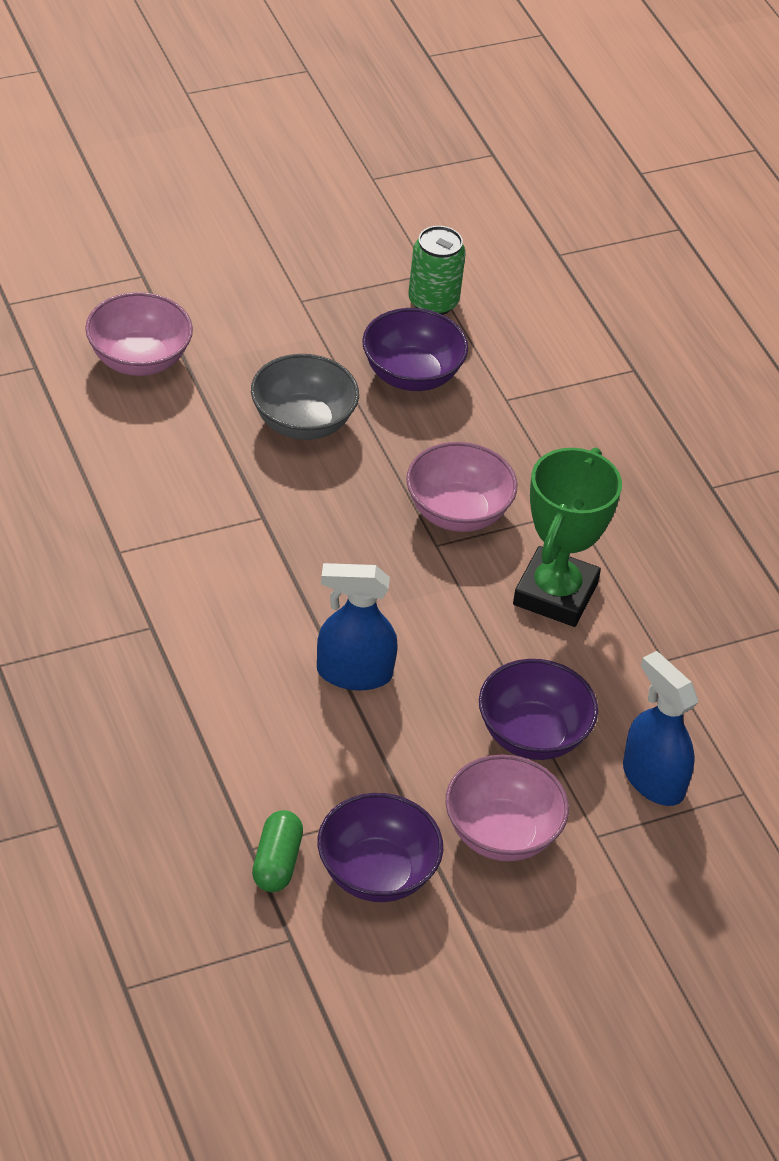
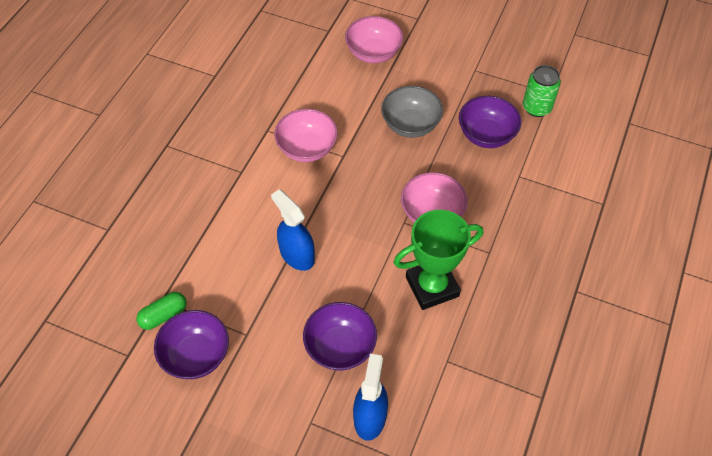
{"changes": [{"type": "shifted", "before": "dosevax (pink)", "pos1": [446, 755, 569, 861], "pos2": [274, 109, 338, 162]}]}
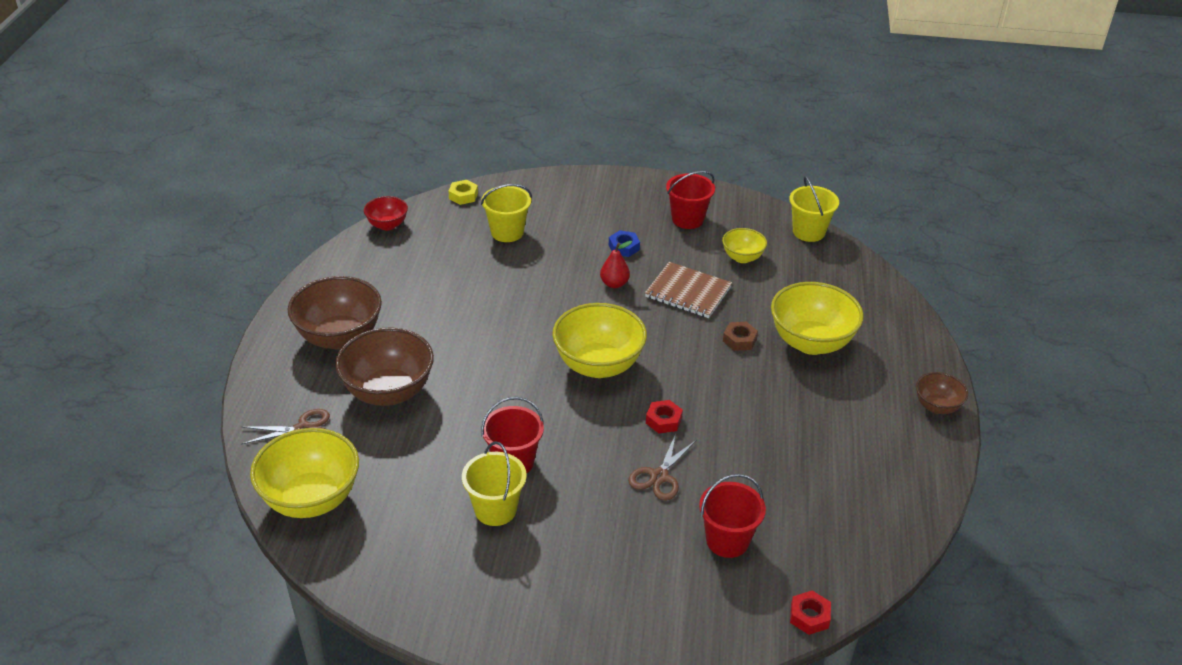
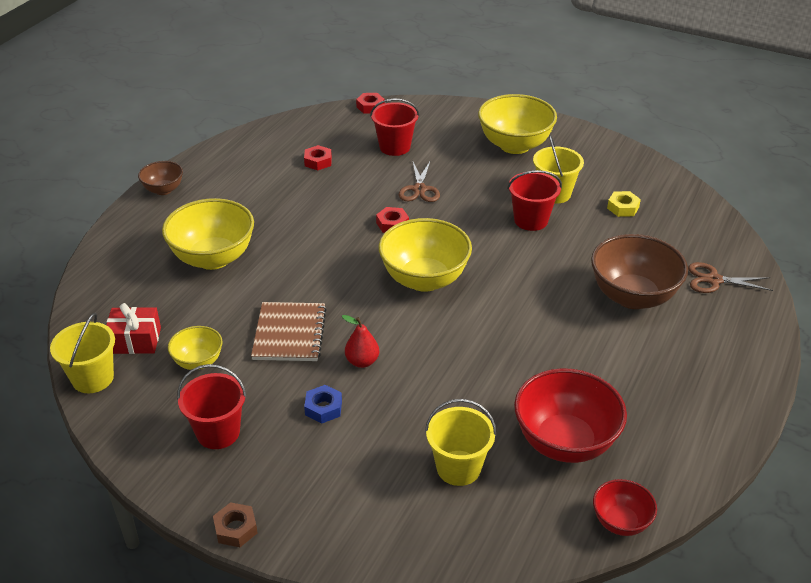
{"changes": [{"type": "shifted", "before": "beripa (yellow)", "pos1": [448, 180, 478, 205], "pos2": [607, 191, 641, 217]}, {"type": "rotated", "before": "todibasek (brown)", "pos1": [645, 262, 732, 318], "pos2": [251, 302, 327, 361], "turn": 45}, {"type": "gone", "before": "dosevax (brown)", "pos1": [288, 276, 382, 349]}, {"type": "shifted", "before": "beripa (brown)", "pos1": [723, 322, 758, 351], "pos2": [213, 502, 258, 547]}, {"type": "shifted", "before": "dosevax (yellow)", "pos1": [250, 428, 359, 518], "pos2": [478, 94, 557, 154]}, {"type": "rotated", "before": "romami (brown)", "pos1": [628, 433, 696, 500], "pos2": [399, 160, 440, 202], "turn": 135}, {"type": "new", "after": "beripa (red)", "pos2": [304, 145, 332, 170]}, {"type": "new", "after": "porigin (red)", "pos2": [106, 303, 161, 354]}, {"type": "new", "after": "dosevax (red)", "pos2": [514, 368, 627, 463]}]}
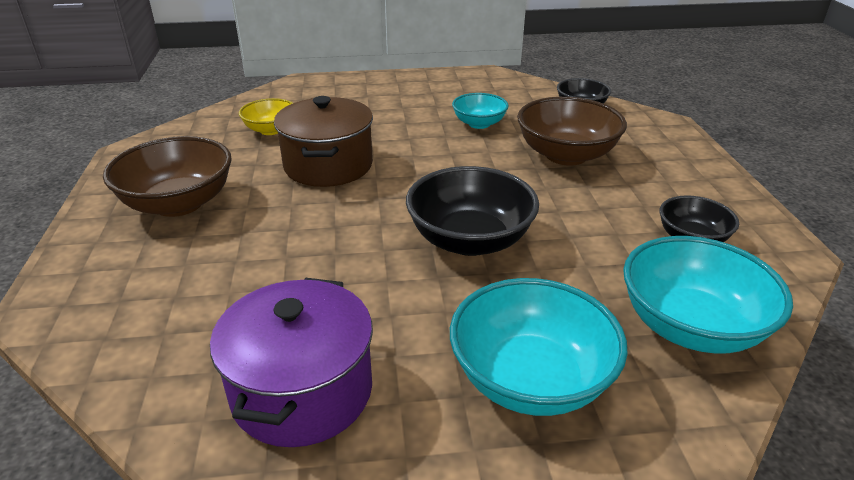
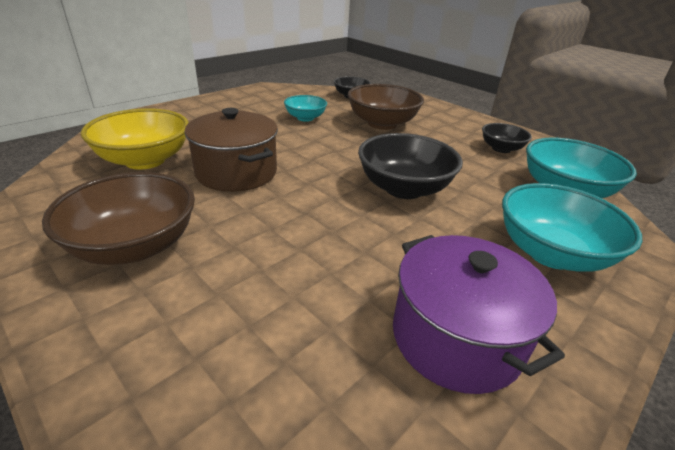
{"changes": [{"type": "scaled", "before": "dosevax (yellow)", "pos1": [239, 98, 293, 135], "pos2": [81, 108, 189, 170], "scale": 1.72}]}
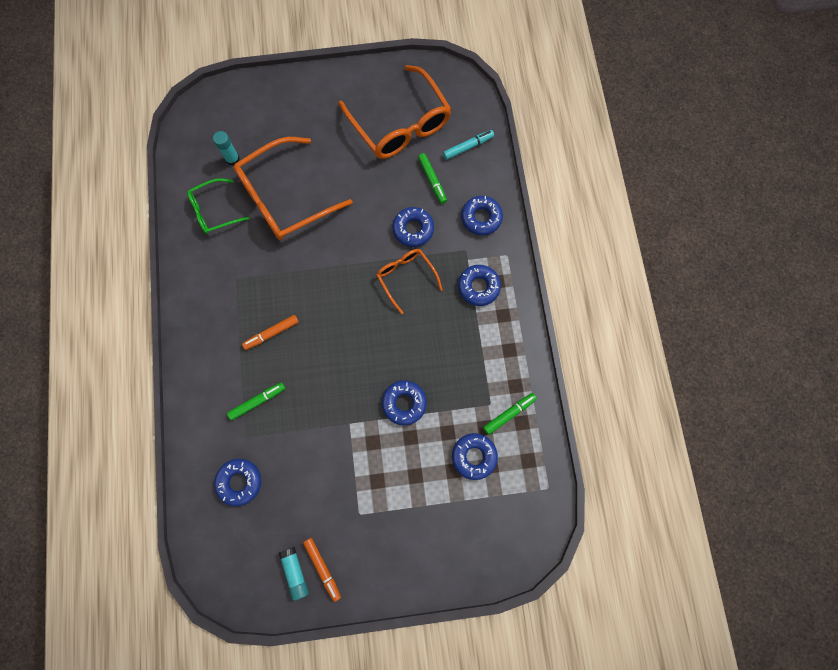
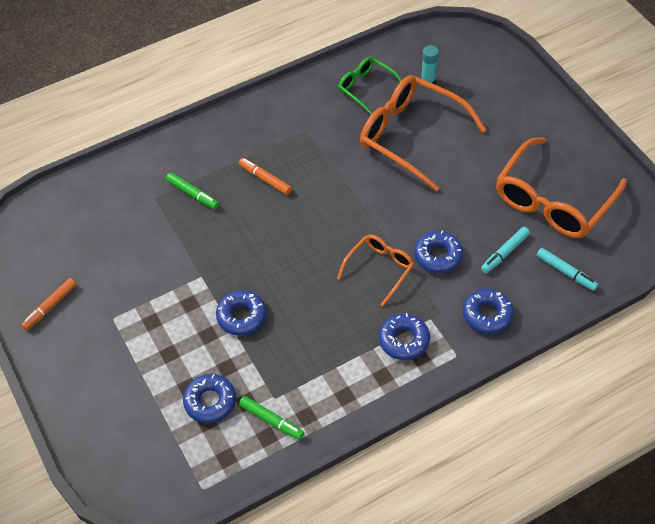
{"changes": [{"type": "repainted", "before": "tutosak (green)", "after": "tutosak (turquoise)", "pos1": [418, 153, 447, 204], "pos2": [481, 227, 530, 273]}, {"type": "gone", "before": "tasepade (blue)", "pos1": [214, 459, 261, 506]}, {"type": "gone", "before": "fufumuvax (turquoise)", "pos1": [278, 547, 309, 601]}]}
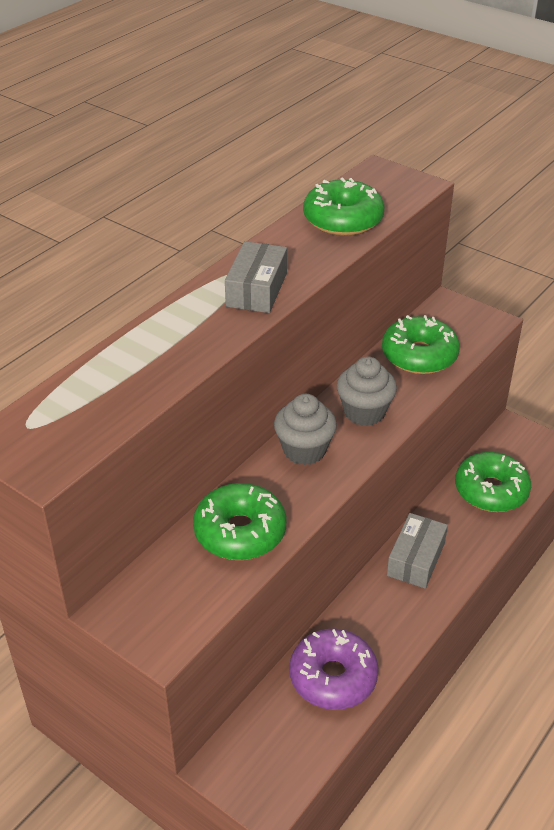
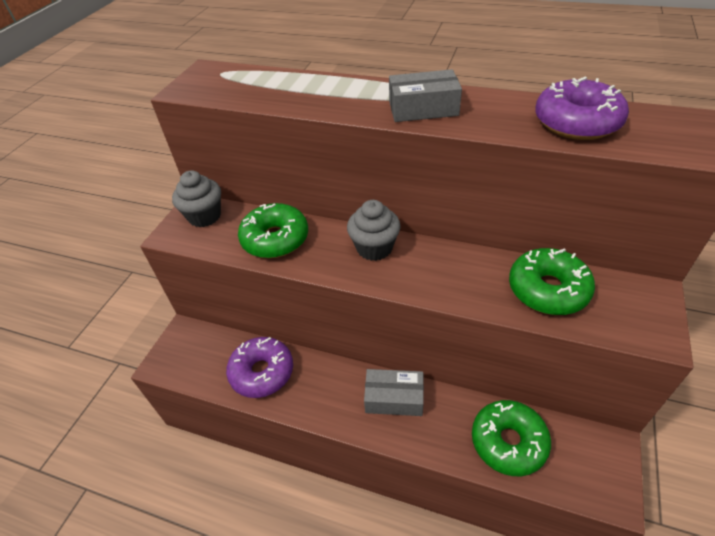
{"changes": [{"type": "repainted", "before": "tasepade (green)", "after": "tasepade (purple)", "pos1": [303, 178, 385, 236], "pos2": [535, 77, 629, 140]}, {"type": "shifted", "before": "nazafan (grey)", "pos1": [337, 357, 397, 426], "pos2": [172, 170, 221, 227]}]}
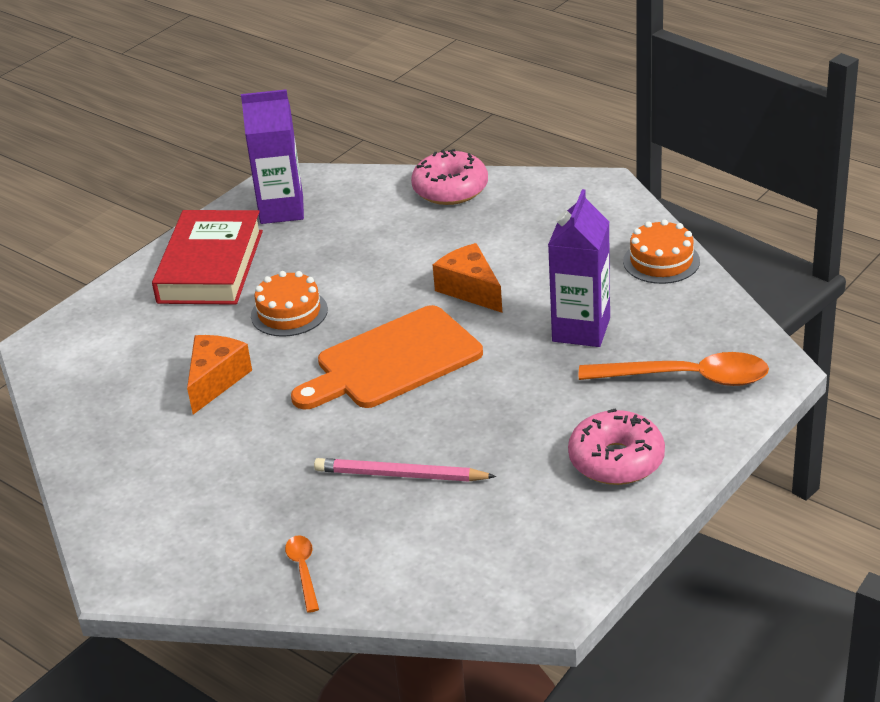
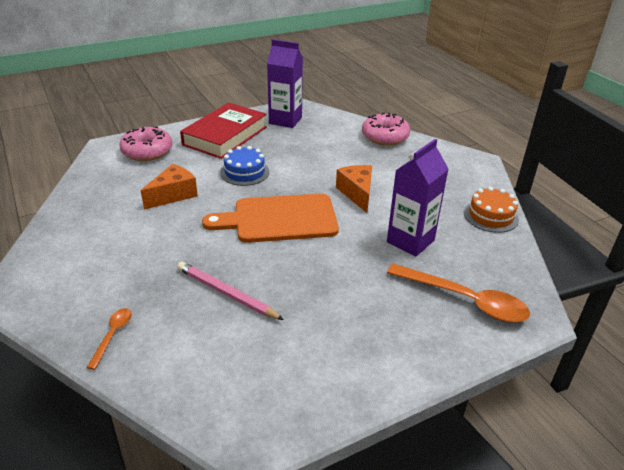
{"changes": [{"type": "repainted", "before": "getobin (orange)", "after": "getobin (blue)", "pos1": [251, 271, 328, 337], "pos2": [220, 146, 269, 186]}, {"type": "shifted", "before": "tasepade (pink)", "pos1": [568, 408, 665, 485], "pos2": [119, 126, 172, 161]}]}
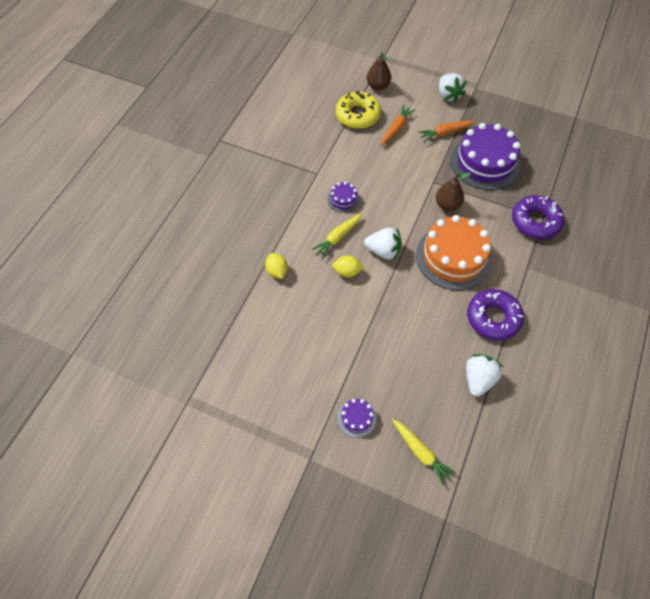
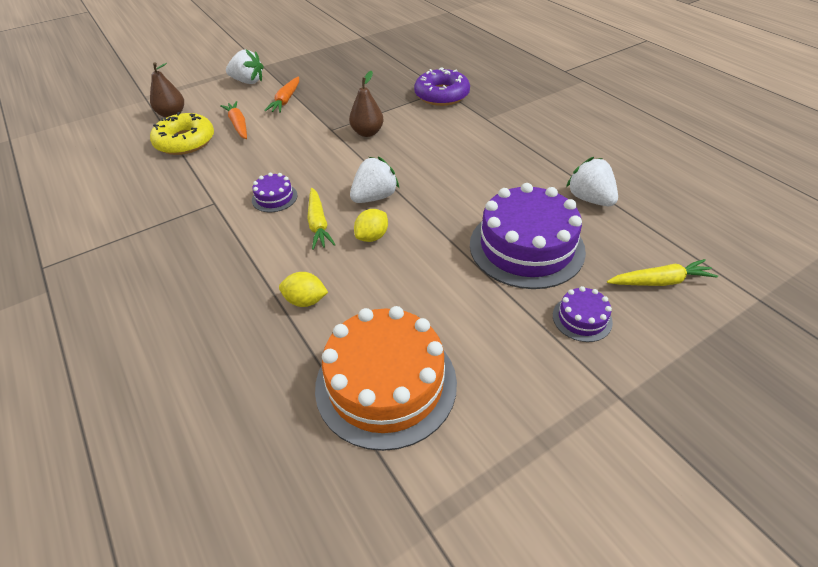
{"changes": [{"type": "shifted", "before": "getobin (purple)", "pos1": [450, 123, 521, 190], "pos2": [470, 183, 586, 289]}, {"type": "shifted", "before": "getobin (orange)", "pos1": [416, 215, 492, 290], "pos2": [315, 306, 457, 451]}, {"type": "gone", "before": "tasepade (purple)", "pos1": [467, 289, 524, 341]}]}
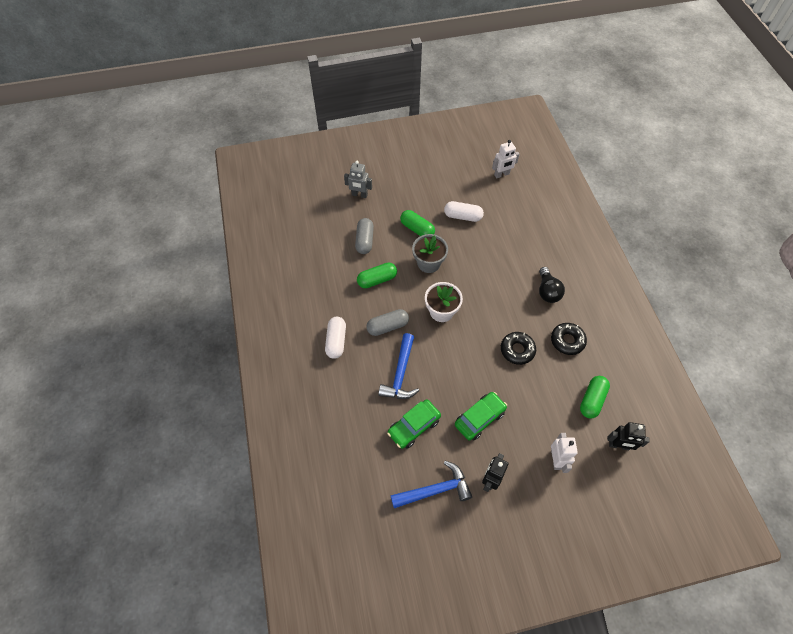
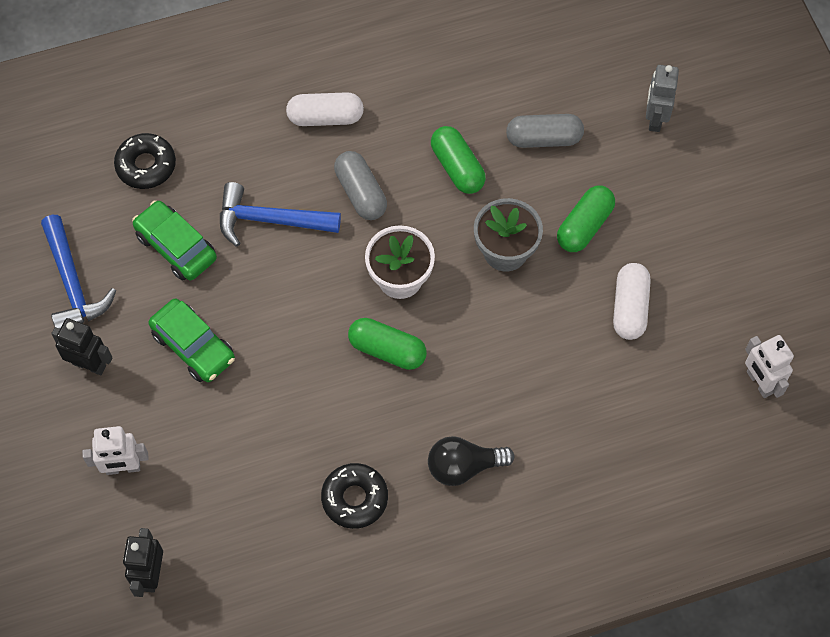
{"changes": [{"type": "shifted", "before": "tasepade (black)", "pos1": [501, 332, 536, 365], "pos2": [114, 133, 176, 189]}, {"type": "shifted", "before": "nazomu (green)", "pos1": [580, 376, 610, 419], "pos2": [348, 318, 427, 370]}]}
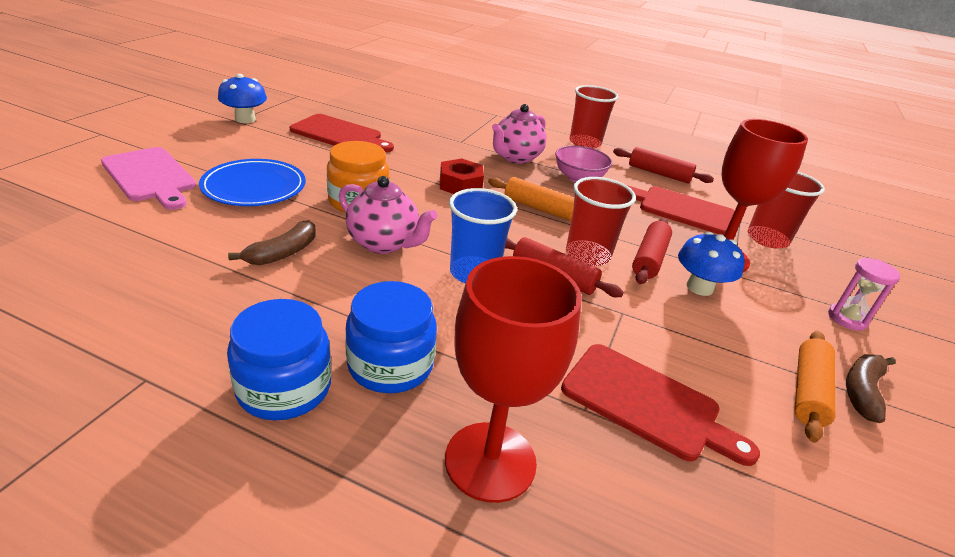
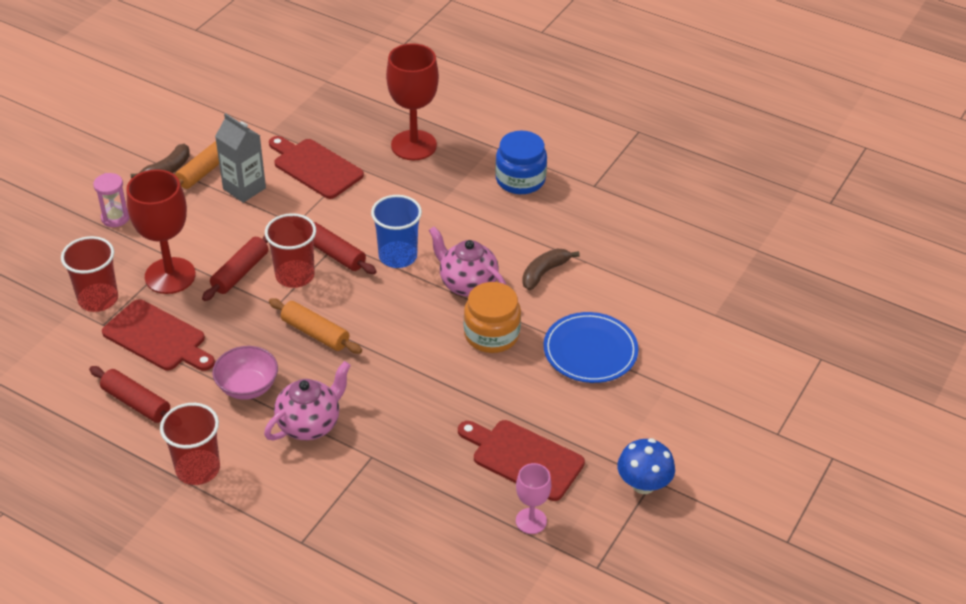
{"changes": [{"type": "gone", "before": "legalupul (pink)", "pos1": [101, 147, 196, 210]}, {"type": "gone", "before": "beripa (red)", "pos1": [440, 158, 484, 194]}, {"type": "gone", "before": "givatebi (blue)", "pos1": [678, 232, 745, 296]}, {"type": "gone", "before": "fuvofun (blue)", "pos1": [345, 281, 437, 393]}, {"type": "new", "after": "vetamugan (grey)", "pos2": [215, 113, 266, 203]}, {"type": "new", "after": "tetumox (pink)", "pos2": [516, 463, 551, 534]}]}
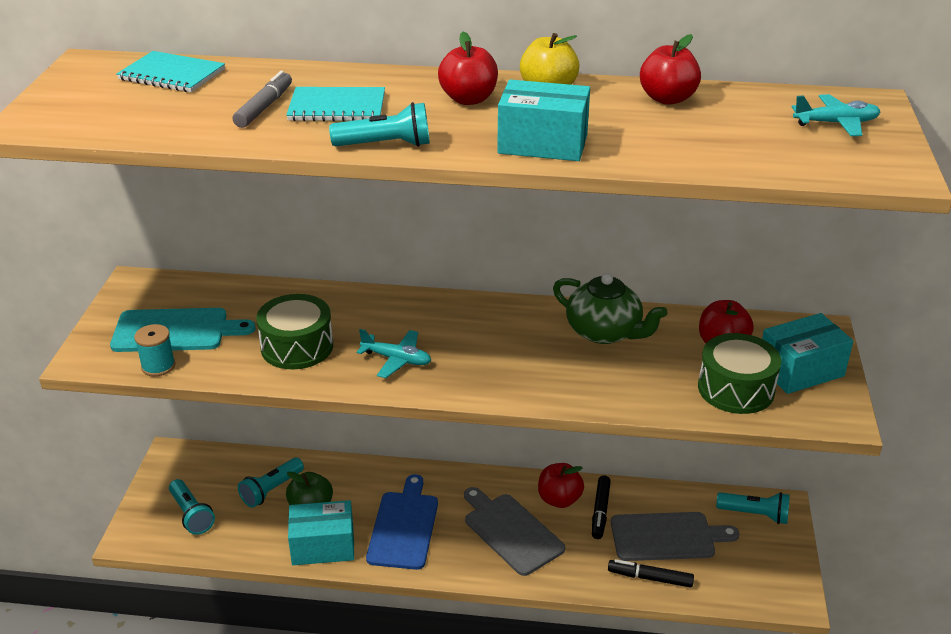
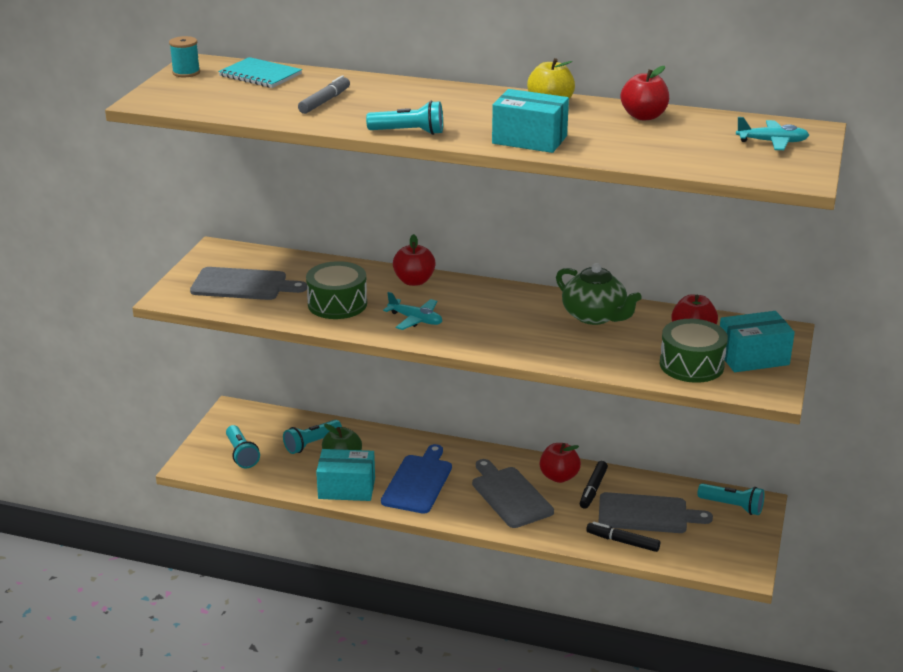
{"changes": [{"type": "shifted", "before": "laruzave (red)", "pos1": [438, 32, 498, 105], "pos2": [393, 234, 436, 286]}, {"type": "gone", "before": "todibasek (turquoise)", "pos1": [286, 87, 385, 121]}, {"type": "repainted", "before": "legalupul (turquoise)", "after": "legalupul (grey)", "pos1": [110, 308, 256, 352], "pos2": [190, 267, 307, 300]}, {"type": "shifted", "before": "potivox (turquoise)", "pos1": [134, 324, 175, 377], "pos2": [169, 36, 200, 77]}]}
